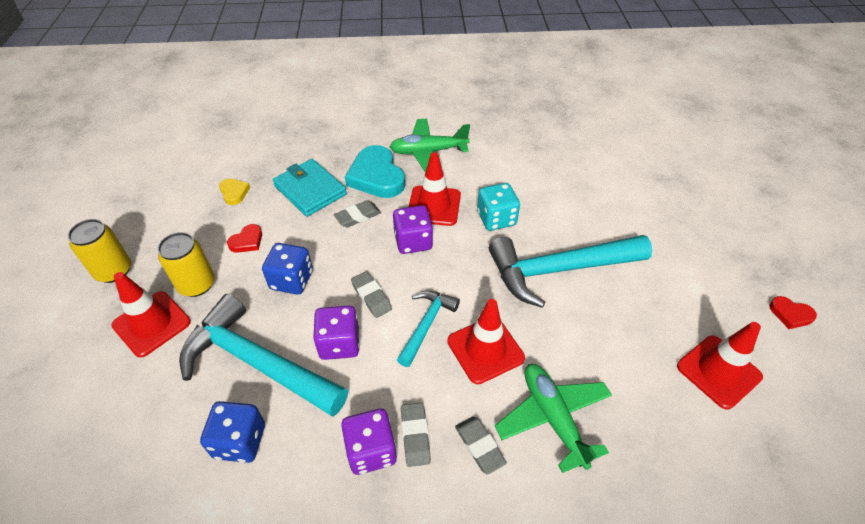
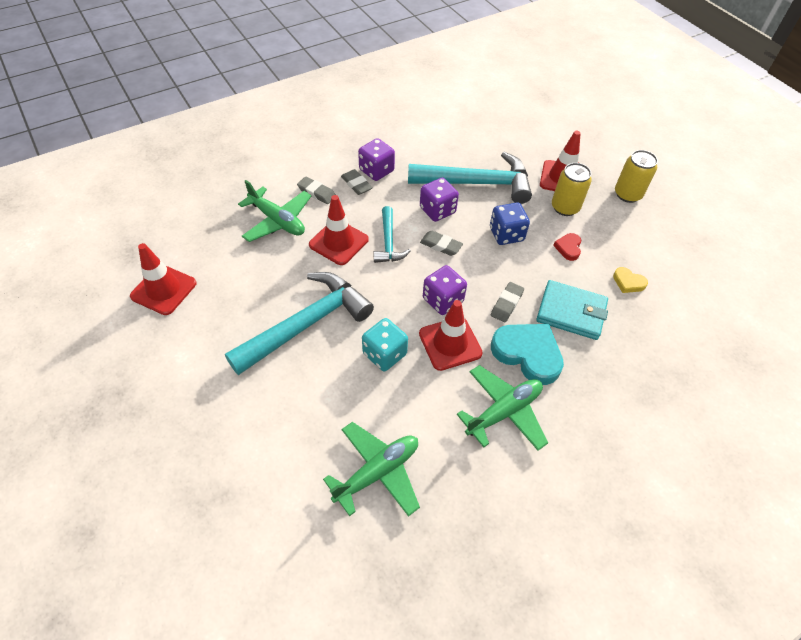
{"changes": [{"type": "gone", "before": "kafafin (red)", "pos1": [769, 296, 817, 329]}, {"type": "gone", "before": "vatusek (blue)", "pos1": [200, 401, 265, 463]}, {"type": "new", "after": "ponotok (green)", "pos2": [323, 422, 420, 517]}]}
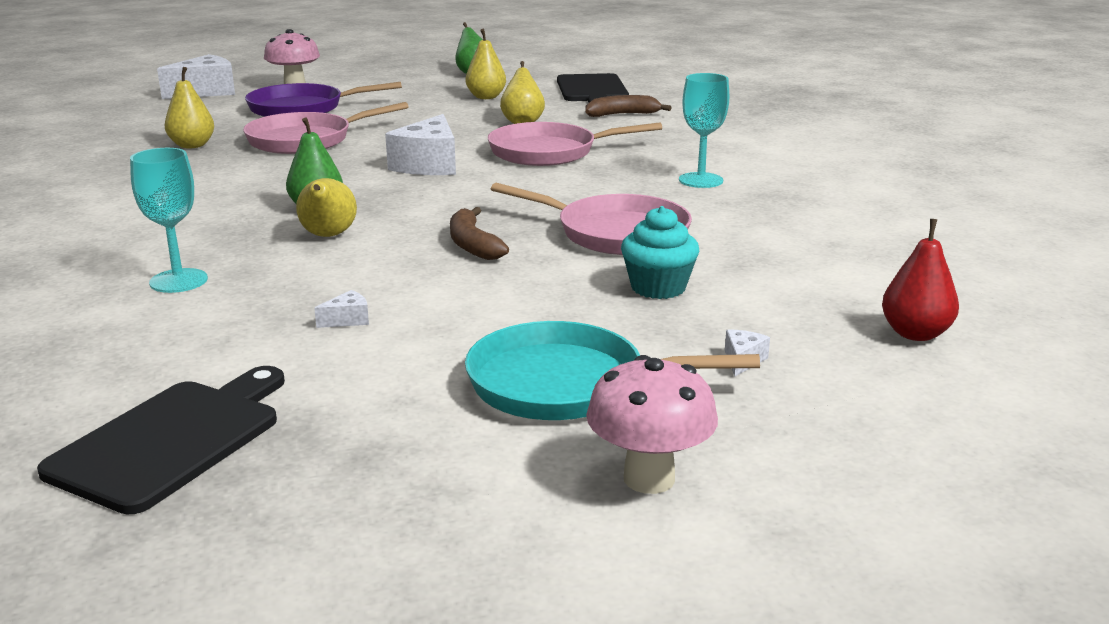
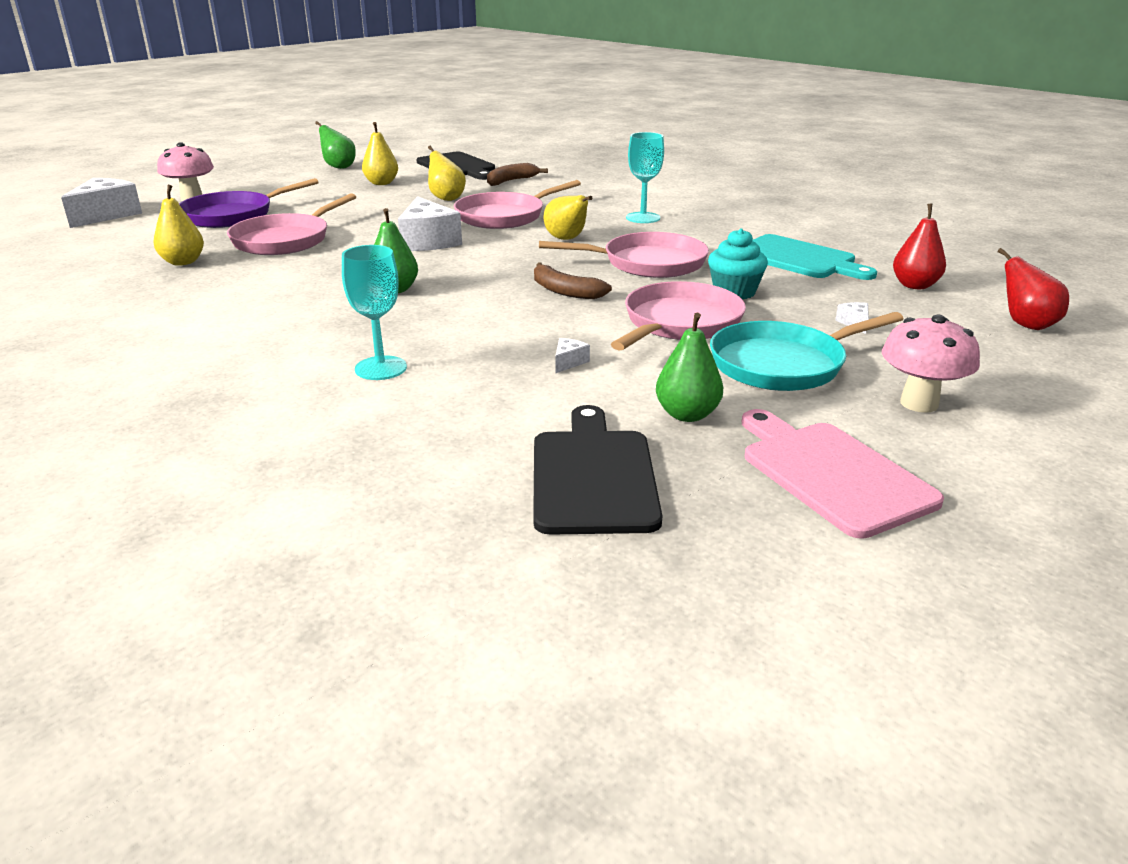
{"changes": [{"type": "shifted", "before": "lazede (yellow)", "pos1": [296, 178, 357, 237], "pos2": [543, 195, 592, 240]}, {"type": "new", "after": "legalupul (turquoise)", "pos2": [752, 234, 877, 280]}, {"type": "new", "after": "lazede (red)", "pos2": [998, 248, 1069, 330]}, {"type": "new", "after": "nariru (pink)", "pos2": [611, 281, 746, 351]}, {"type": "new", "after": "lazede (green)", "pos2": [656, 313, 723, 422]}, {"type": "new", "after": "legalupul (pink)", "pos2": [742, 409, 944, 539]}]}
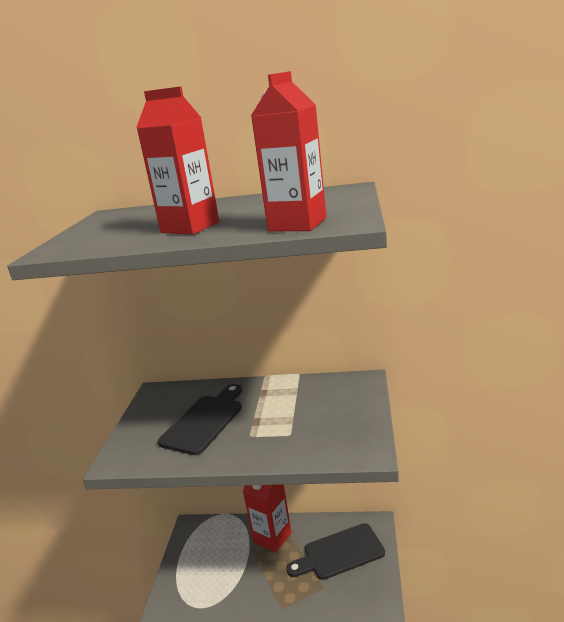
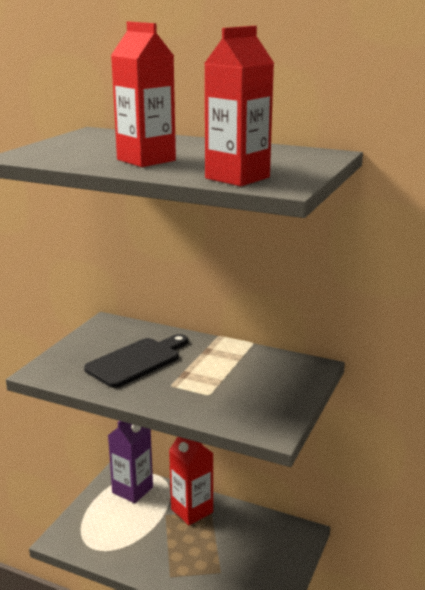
{"changes": [{"type": "gone", "before": "legalupul (black)", "pos1": [286, 523, 385, 580]}, {"type": "new", "after": "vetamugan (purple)", "pos2": [108, 421, 153, 503]}]}
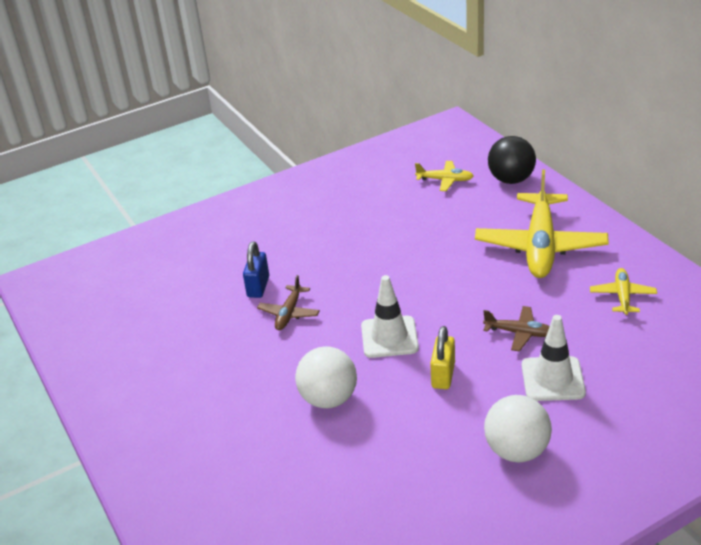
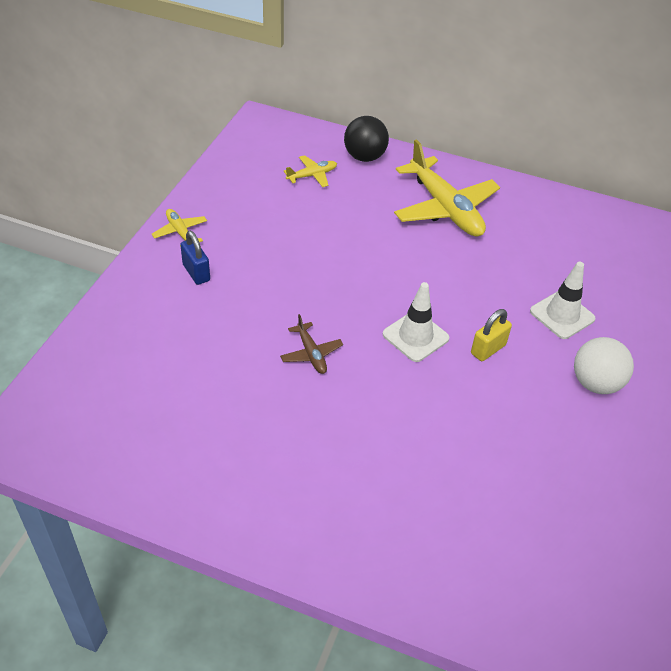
{"changes": [{"type": "shifted", "before": "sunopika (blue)", "pos1": [243, 242, 269, 298], "pos2": [180, 231, 210, 285]}, {"type": "shifted", "before": "ponotok (yellow)", "pos1": [590, 268, 657, 315], "pos2": [152, 209, 207, 247]}, {"type": "gone", "before": "ponotok (brown)", "pos1": [483, 306, 550, 351]}, {"type": "rotated", "before": "sunopika (yellow)", "pos1": [430, 326, 455, 389], "pos2": [471, 309, 512, 361], "turn": 75}, {"type": "gone", "before": "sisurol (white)", "pos1": [295, 346, 357, 408]}]}
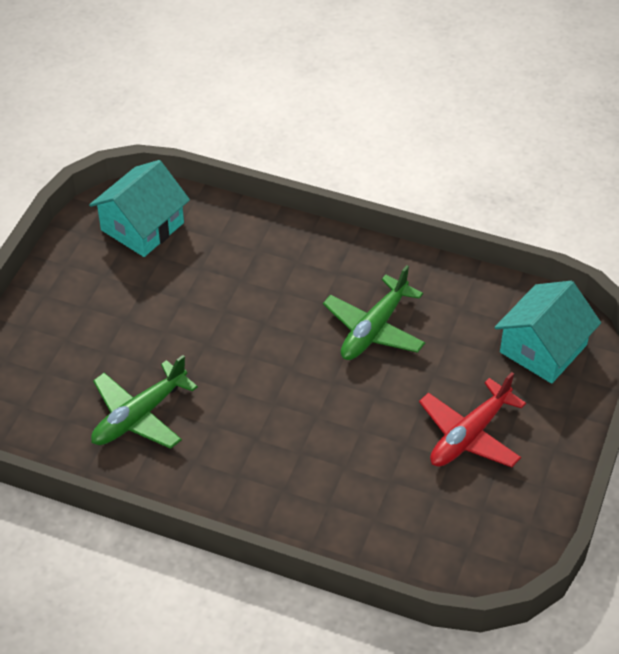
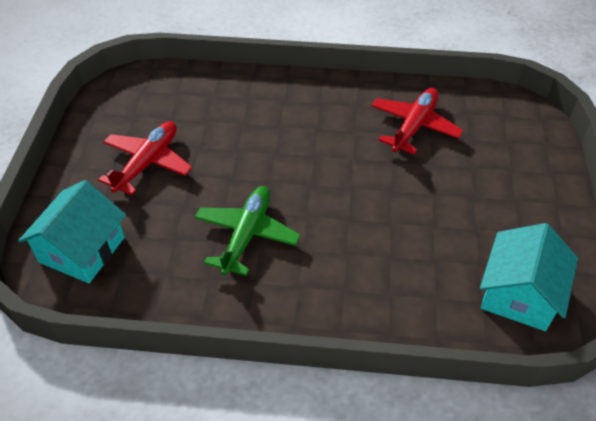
{"changes": [{"type": "repainted", "before": "ponotok (green)", "after": "ponotok (red)", "pos1": [91, 355, 198, 449], "pos2": [371, 88, 463, 154]}]}
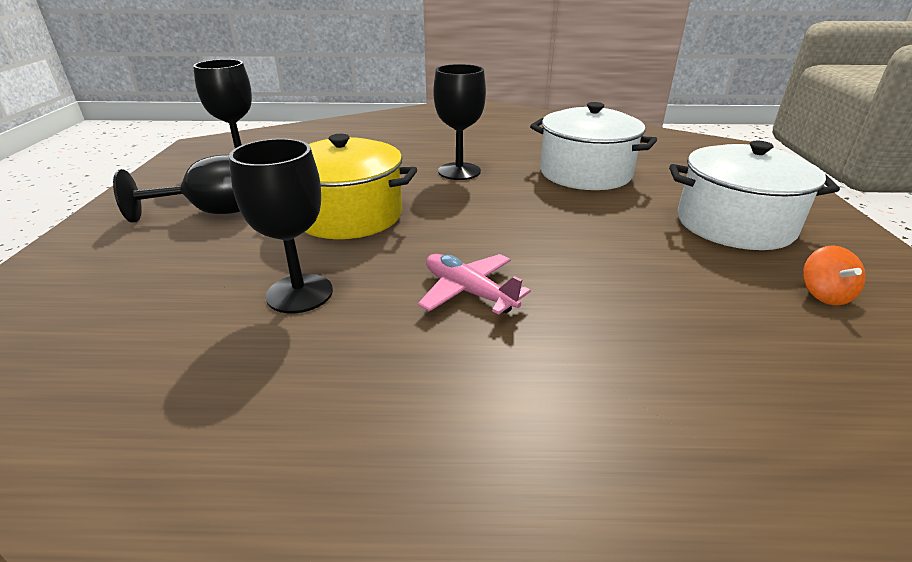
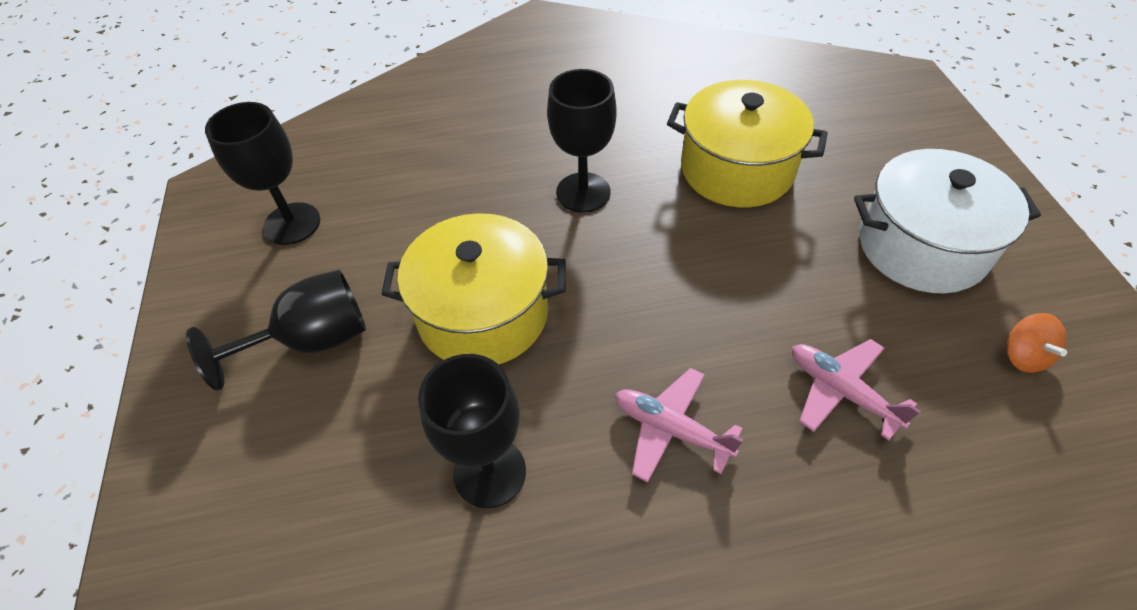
{"changes": [{"type": "repainted", "before": "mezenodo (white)", "after": "mezenodo (yellow)", "pos1": [530, 102, 657, 190], "pos2": [667, 80, 828, 208]}, {"type": "new", "after": "ponotok (pink)", "pos2": [792, 339, 921, 441]}]}
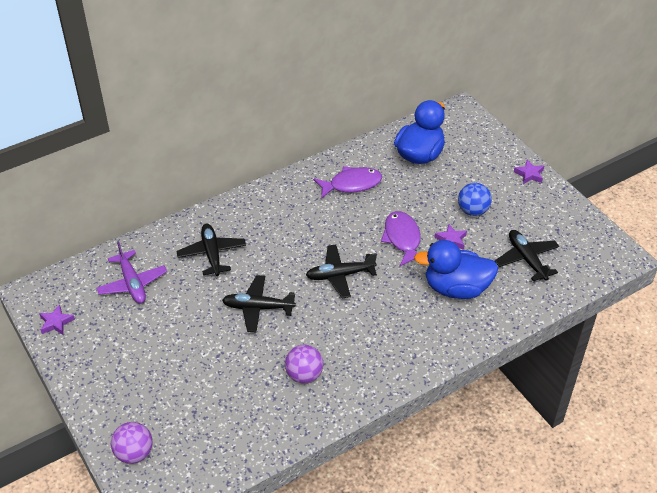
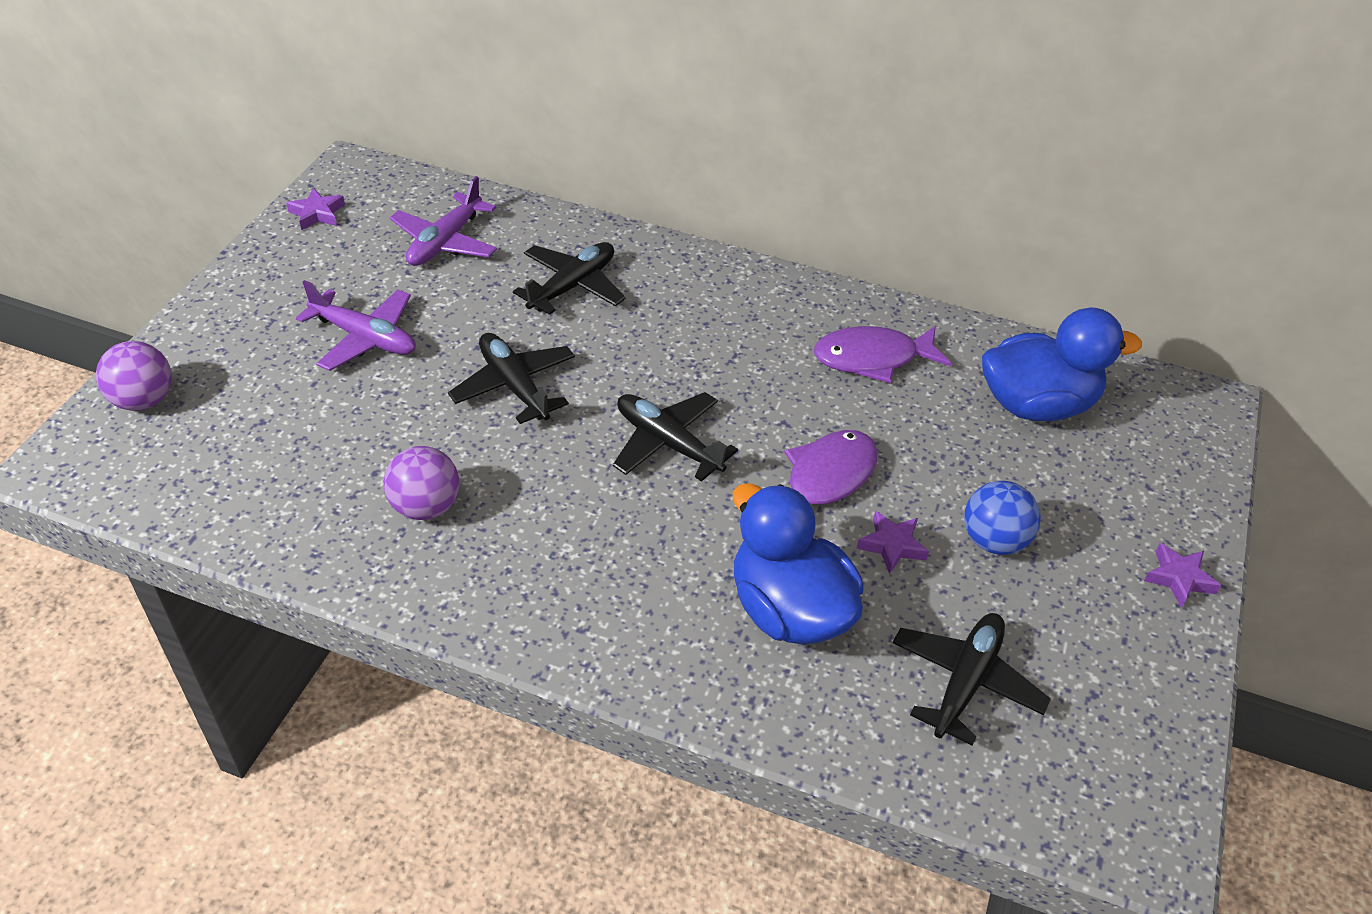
{"changes": [{"type": "rotated", "before": "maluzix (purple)", "pos1": [313, 166, 382, 199], "pos2": [814, 326, 952, 383], "turn": 135}, {"type": "new", "after": "ponotok (purple)", "pos2": [296, 280, 416, 371]}]}
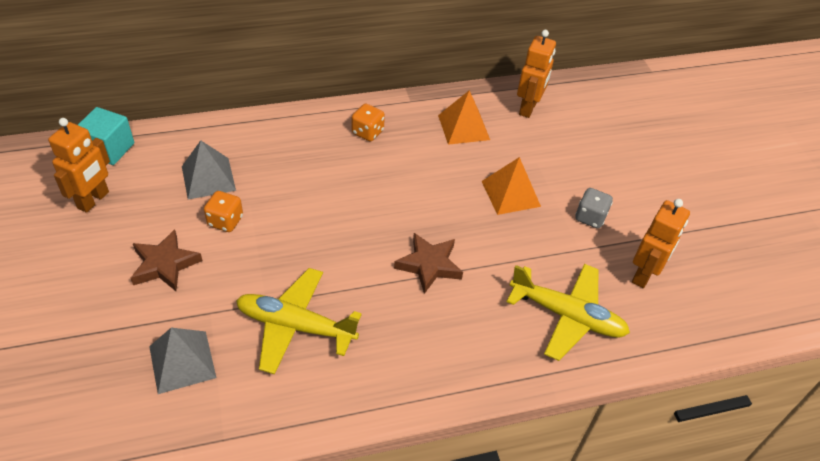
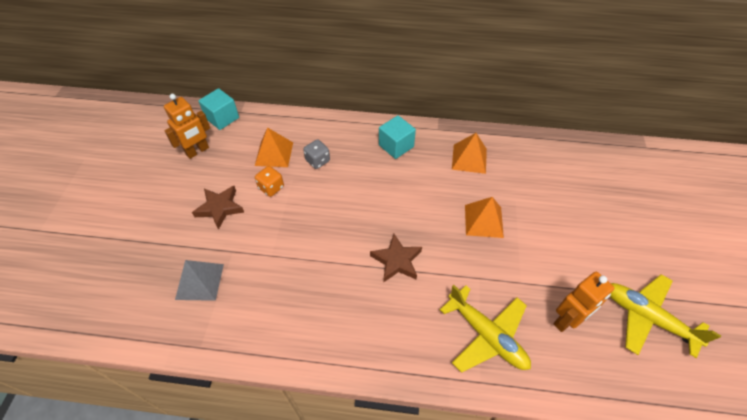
{"changes": [{"type": "gone", "before": "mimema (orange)", "pos1": [517, 30, 556, 118]}, {"type": "swapped", "before": "vatusek (orange)", "after": "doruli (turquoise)", "pos1": [352, 104, 385, 141], "pos2": [379, 115, 416, 159]}, {"type": "repainted", "before": "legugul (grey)", "after": "legugul (orange)", "pos1": [182, 140, 236, 200], "pos2": [255, 127, 293, 167]}, {"type": "shifted", "before": "vatusek (grey)", "pos1": [576, 188, 613, 229], "pos2": [303, 139, 330, 169]}, {"type": "shifted", "before": "ponotok (yellow)", "pos1": [236, 268, 362, 375], "pos2": [610, 274, 721, 358]}]}
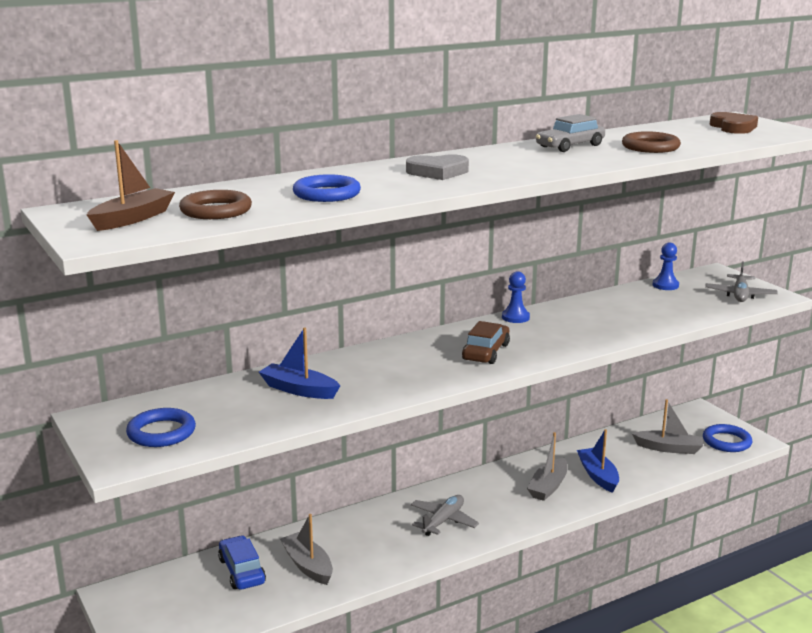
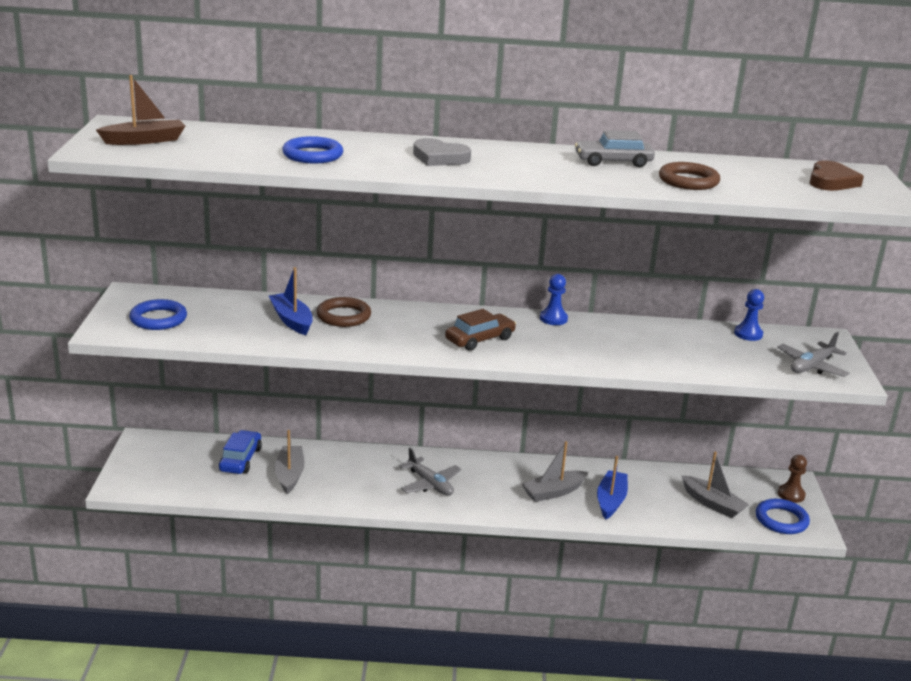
{"changes": [{"type": "shifted", "before": "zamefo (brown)", "pos1": [179, 190, 252, 219], "pos2": [317, 297, 371, 327]}, {"type": "rotated", "before": "ponotok (grey)", "pos1": [411, 495, 479, 536], "pos2": [399, 448, 461, 496], "turn": 75}, {"type": "new", "after": "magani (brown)", "pos2": [778, 455, 807, 503]}]}
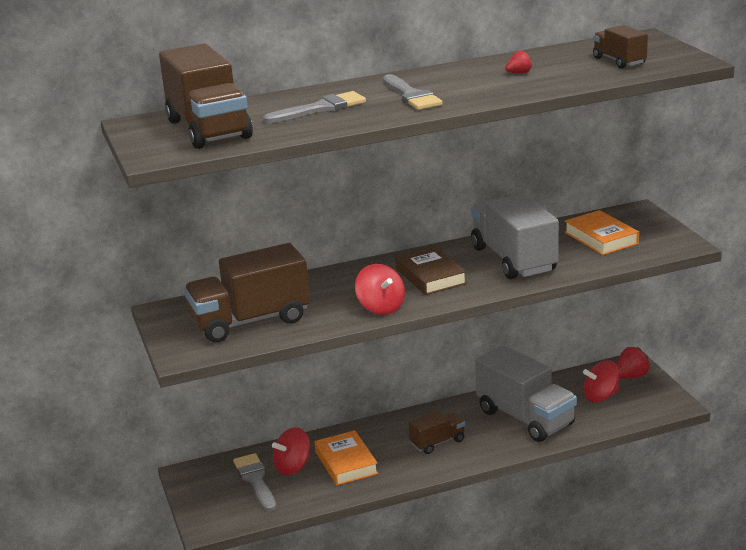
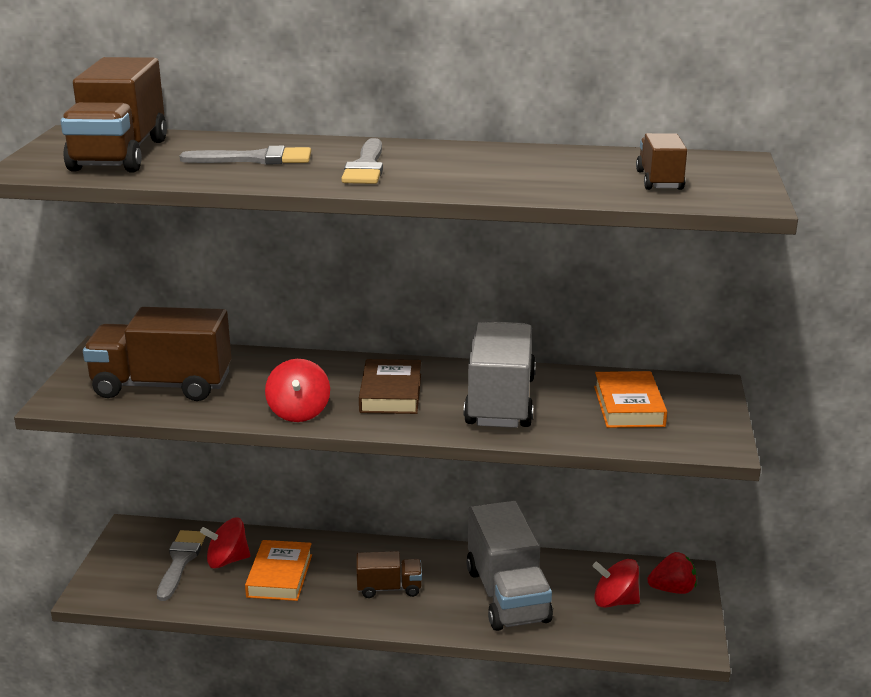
{"changes": [{"type": "gone", "before": "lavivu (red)", "pos1": [505, 51, 532, 73]}]}
